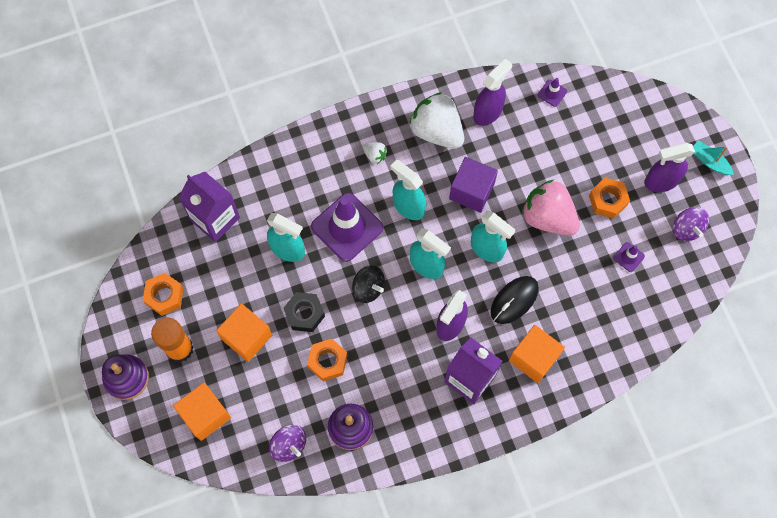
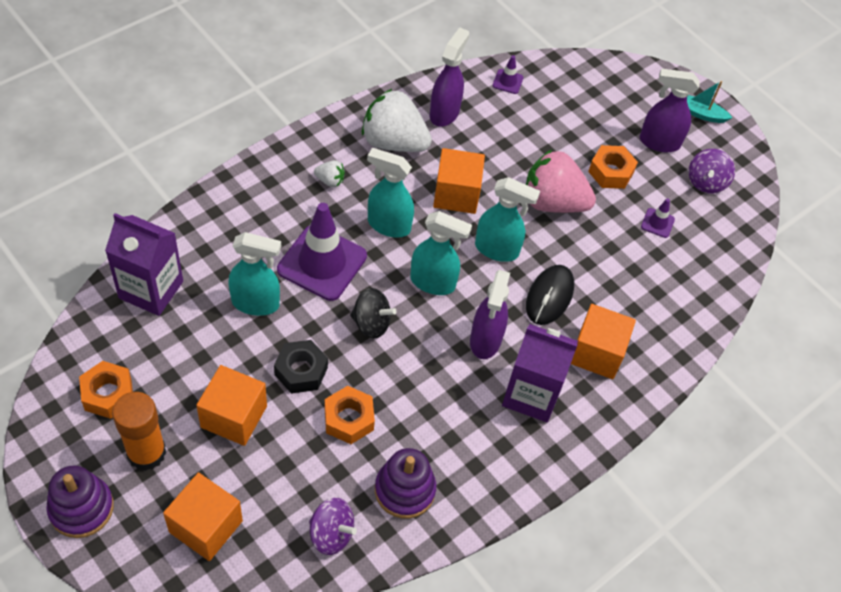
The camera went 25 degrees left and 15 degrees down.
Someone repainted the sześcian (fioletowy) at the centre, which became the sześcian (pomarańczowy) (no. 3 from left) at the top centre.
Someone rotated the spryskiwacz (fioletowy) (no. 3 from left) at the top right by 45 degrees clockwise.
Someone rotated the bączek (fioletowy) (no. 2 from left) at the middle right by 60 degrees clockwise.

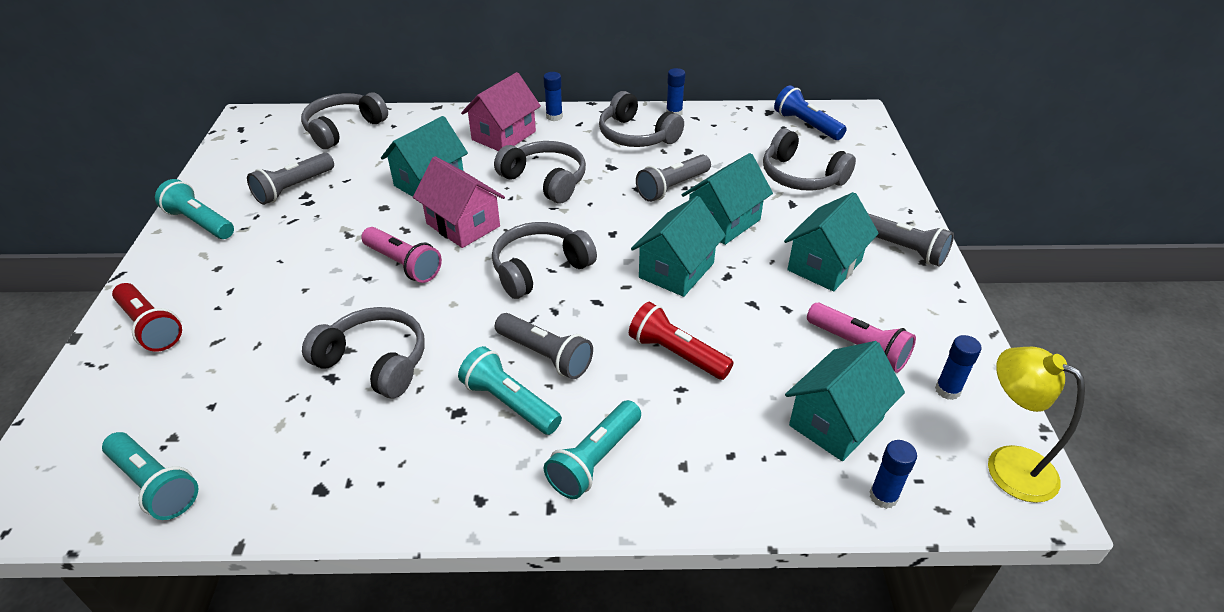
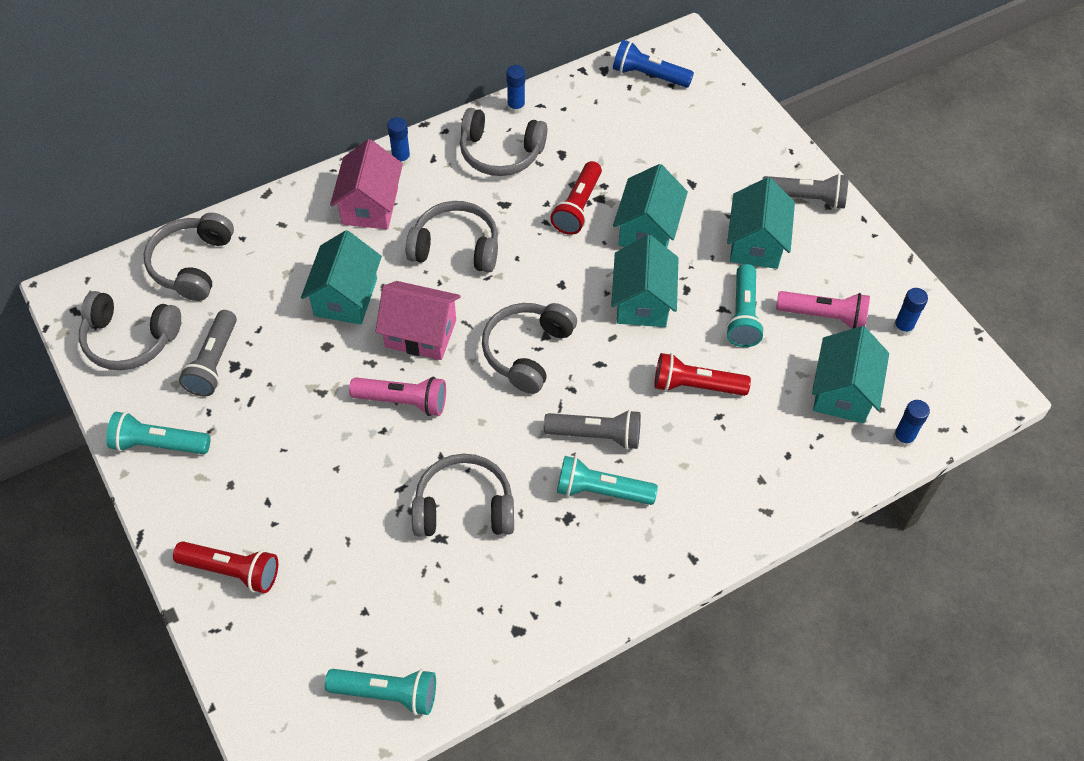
The camera went 30 degrees left and 15 degrees up.
Someone carried the latarka (turkusowy) (no. 4 from left) from the bottom centre to the middle right.
Someone repainted the latarka (szary) (no. 3 from left) at the top centre, which became the latarka (czerwony) (no. 2 from left) at the top centre.
Someone carried the słuchawki (szary) (no. 6 from left in the first image) from the top centre to the middle left.
Someone took away the lampka (żółty) at the bottom right.

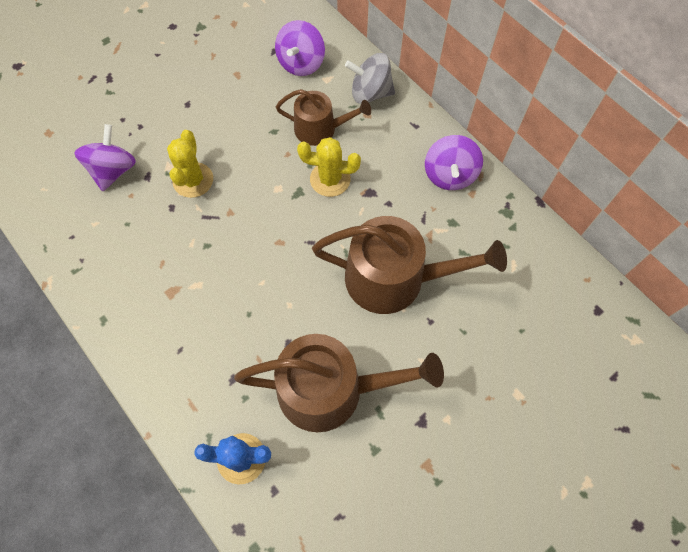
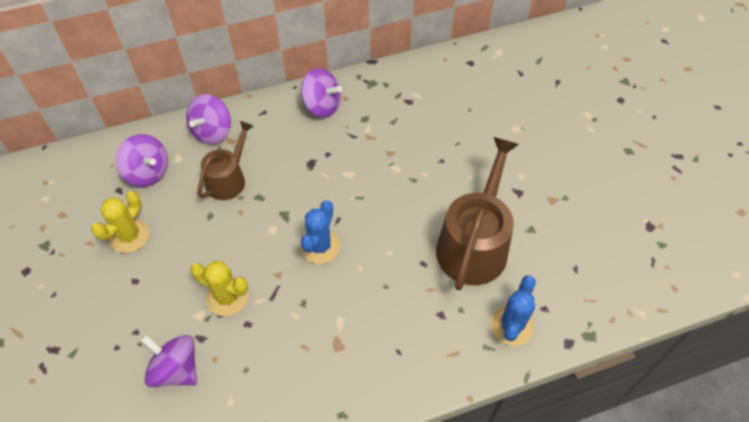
The camera went 70 degrees left and 10 degrees down.
Someone carried the kaktus (żółty) (no. 2 from left in the first image) from the top centre to the middle left.
Someone took away the konewka (brązowy) (no. 3 from left) at the centre.
Someone repainted the bączek (szary) at the top centre, which became the bączek (fioletowy) (no. 3 from left) at the top left.
Someone put down the kaktus (niebieski) (no. 1 from left) at the centre.

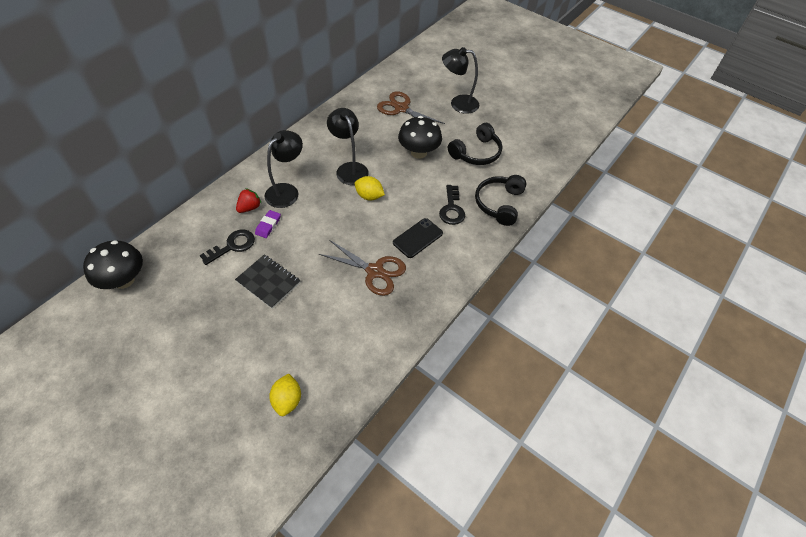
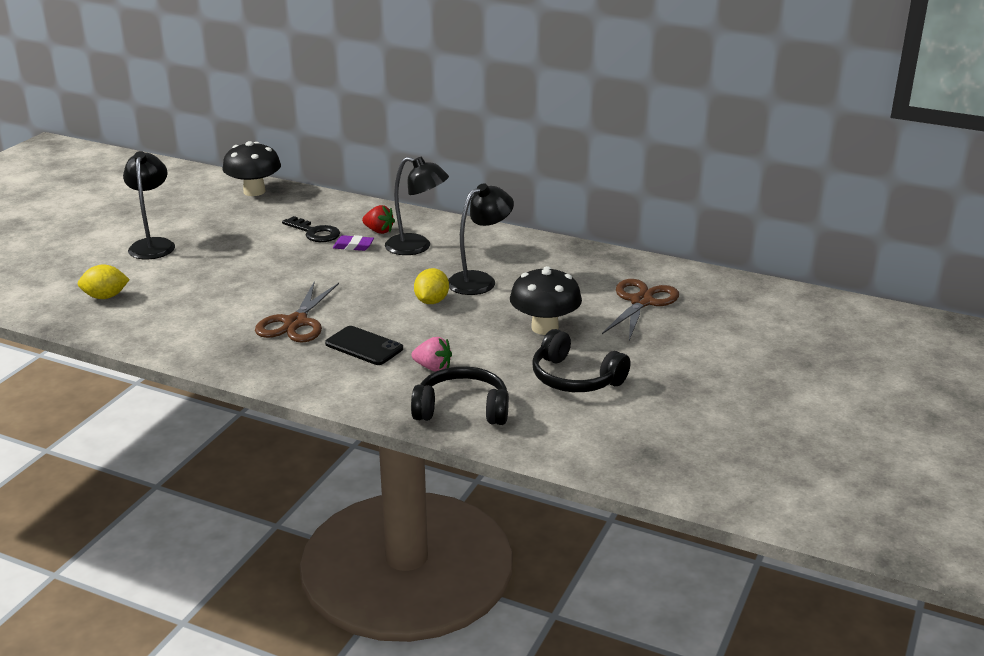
The camera went 80 degrees right and 25 degrees down.
Someone took away the zeszyt (czarny) at the middle left.
Someone swapped the klucz (czarny) (no. 2 from left) at the centre for the truskawka (różowy) at the centre.
Someone carried the lampka (czarny) (no. 3 from left in the first image) from the top centre to the top left.

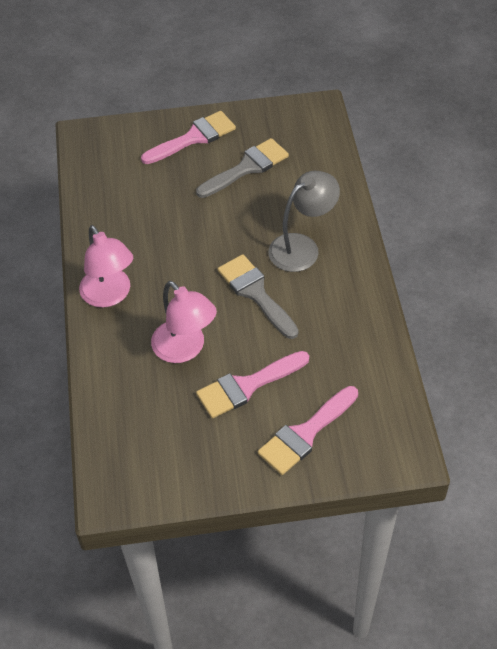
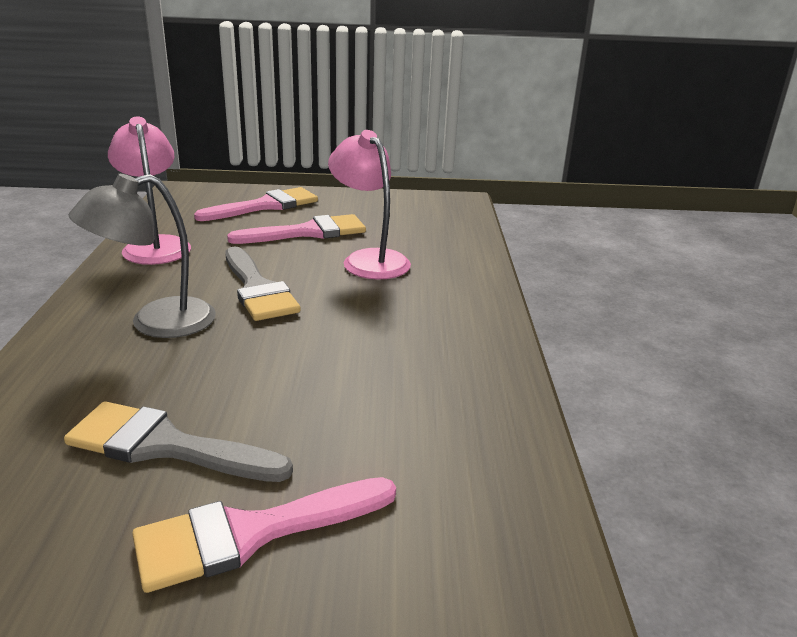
The camera went 175 degrees left and 25 degrees down.
Someone carried the lampka (różowy) (no. 1 from left) from the middle left to the top left.
Someone rotated the pędzel (szary) (no. 1 from left) at the top centre by 45 degrees clockwise.

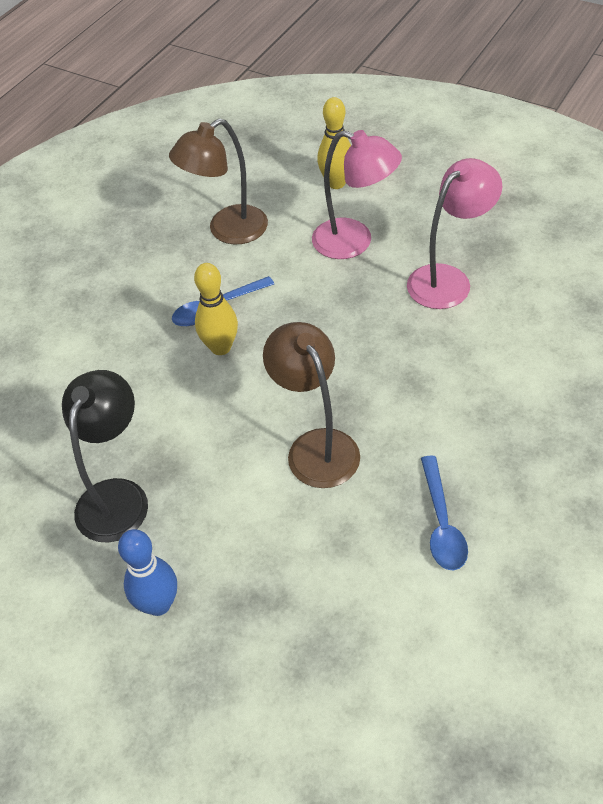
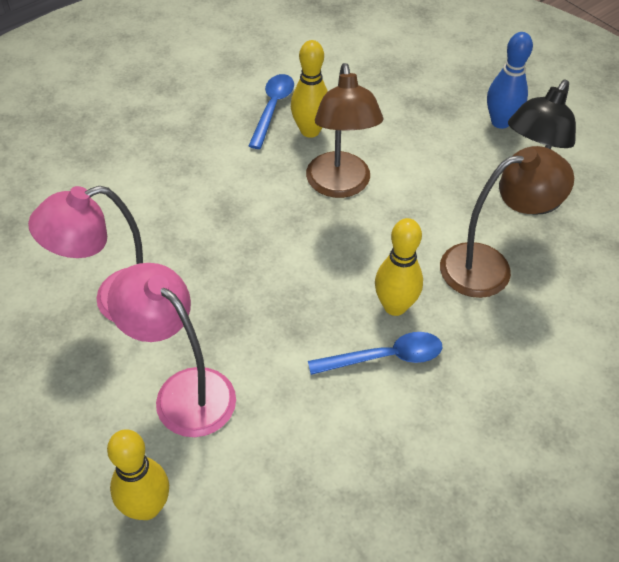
The camera went 165 degrees left and 0 degrees up.
Someone carried the lampka (brązowy) (no. 1 from left in the first image) from the top centre to the middle right.
Someone put down the kręgiel (żółty) (no. 2 from left) at the top centre.

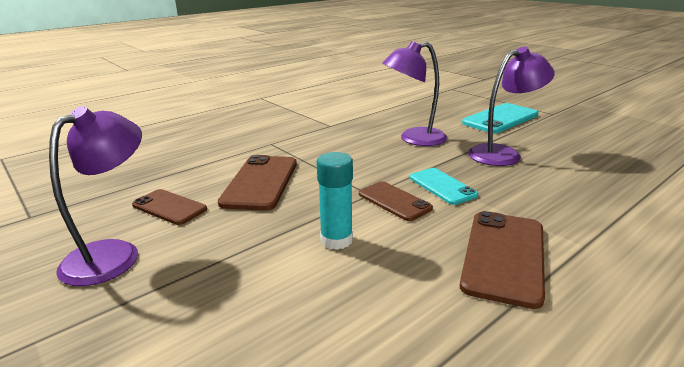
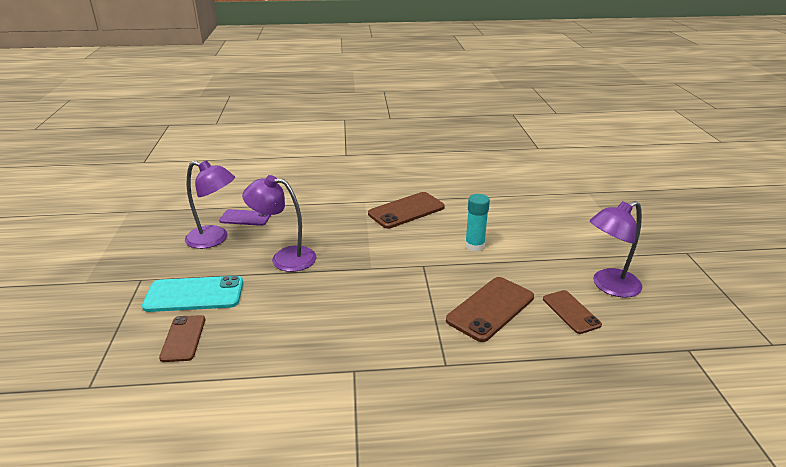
The camera went 145 degrees left and 5 degrees up.
Someone carried the telefon (brązowy) (no. 3 from left in the first image) from the centre to the bottom left.
Someone carried the lampka (fioletowy) (no. 2 from left in the first image) from the top centre to the middle left.
Someone took away the telefon (turkusowy) (no. 1 from left) at the centre.
Someone put down the telefon (fioletowy) at the middle left.

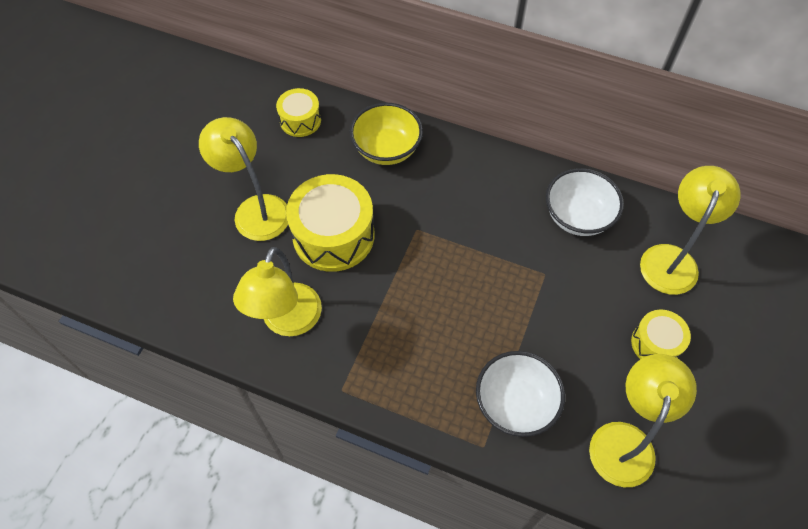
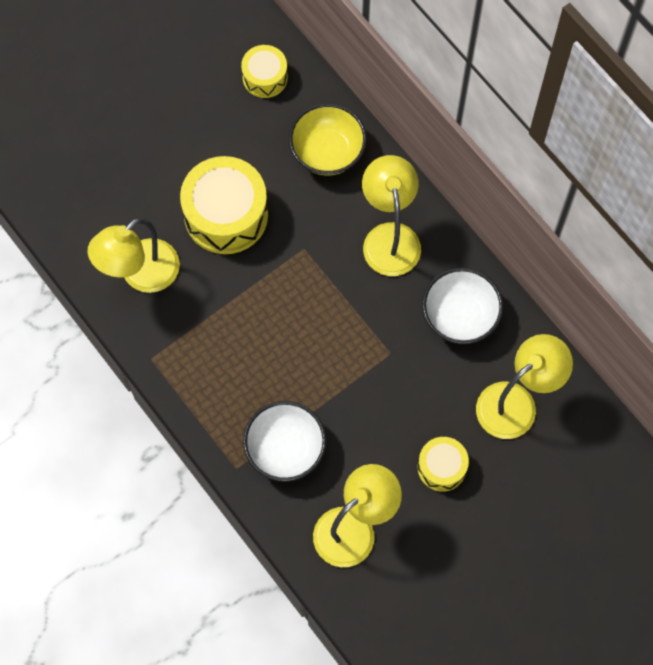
The camera went 30 degrees right and 10 degrees up.
Someone carried the lampka (żółty) (no. 1 from left in the first image) from the middle left to the top centre.

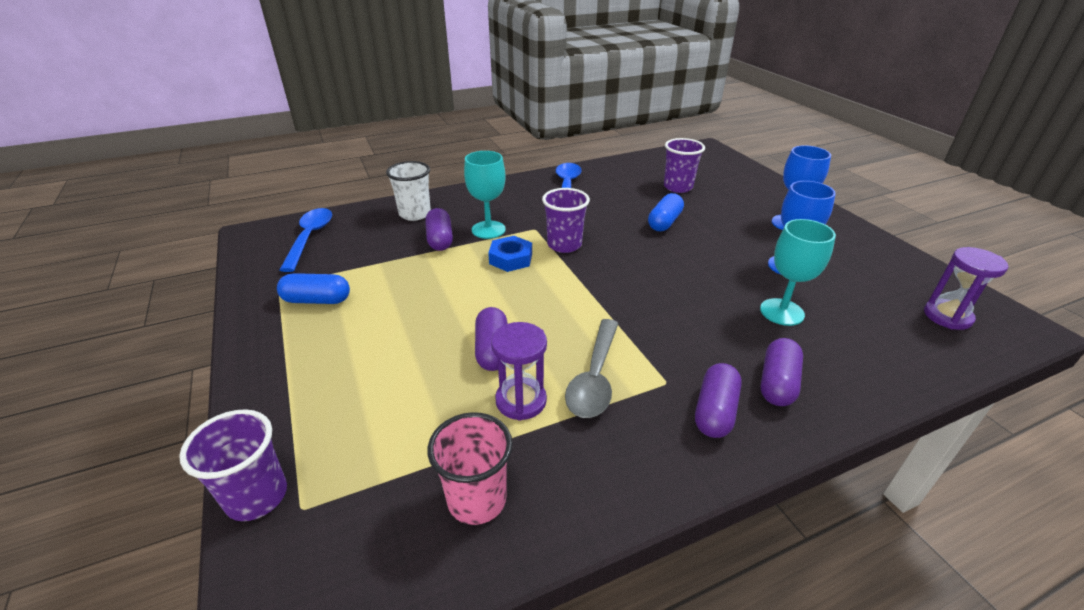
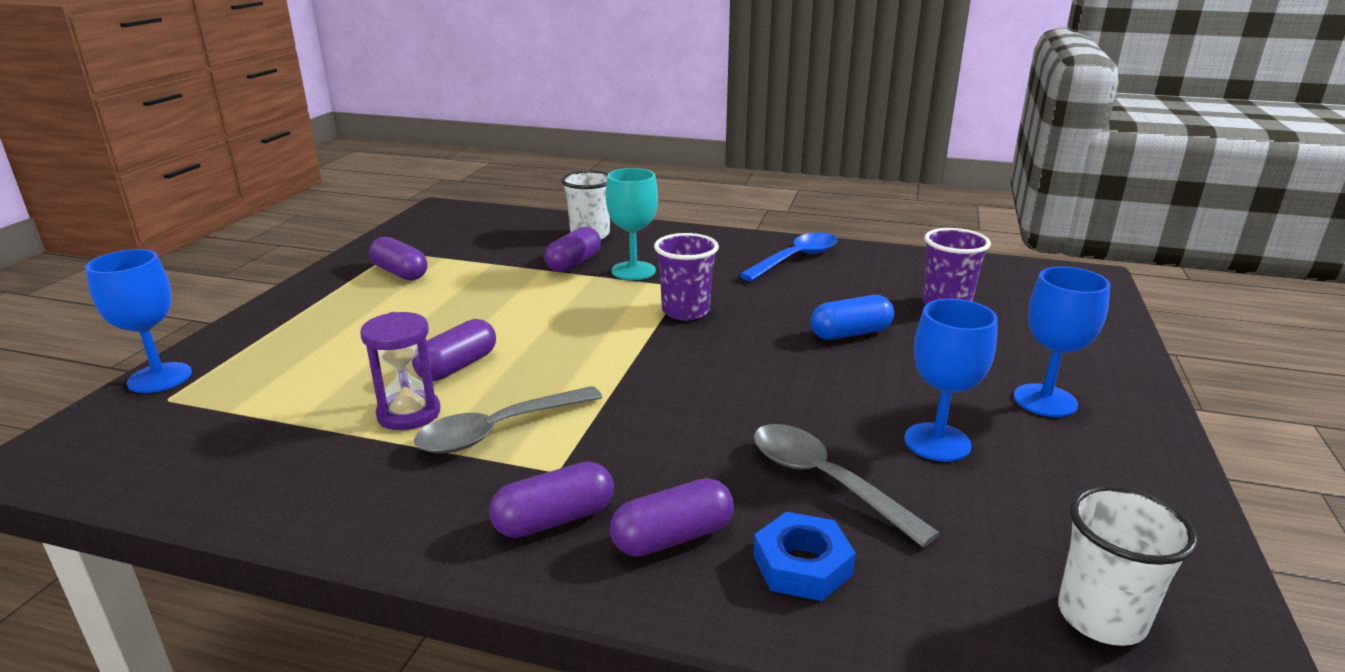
The camera went 40 degrees right and 10 degrees down.
Someone swapped the szklanka (fioletowy) (no. 1 from left) at the bottom left for the kielich (niebieski) (no. 1 from left) at the middle left.
Someone repainted the kapsułka (niebieski) (no. 1 from left) at the middle left, which became the kapsułka (fioletowy) (no. 1 from left) at the middle left.
Someone took away the łyżka (niebieski) (no. 1 from left) at the middle left.
Someone took away the szklanka (różowy) at the bottom centre.
Someone carried the nakrętka (niebieski) from the centre to the bottom centre.
Someone swapped the kielich (turkusowy) (no. 2 from left) at the middle right for the łyżka (szary) (no. 2 from left) at the bottom centre.
Someone swapped the klepsydra (fioletowy) (no. 2 from left) at the middle right for the szklanka (biały) (no. 2 from left) at the bottom right.

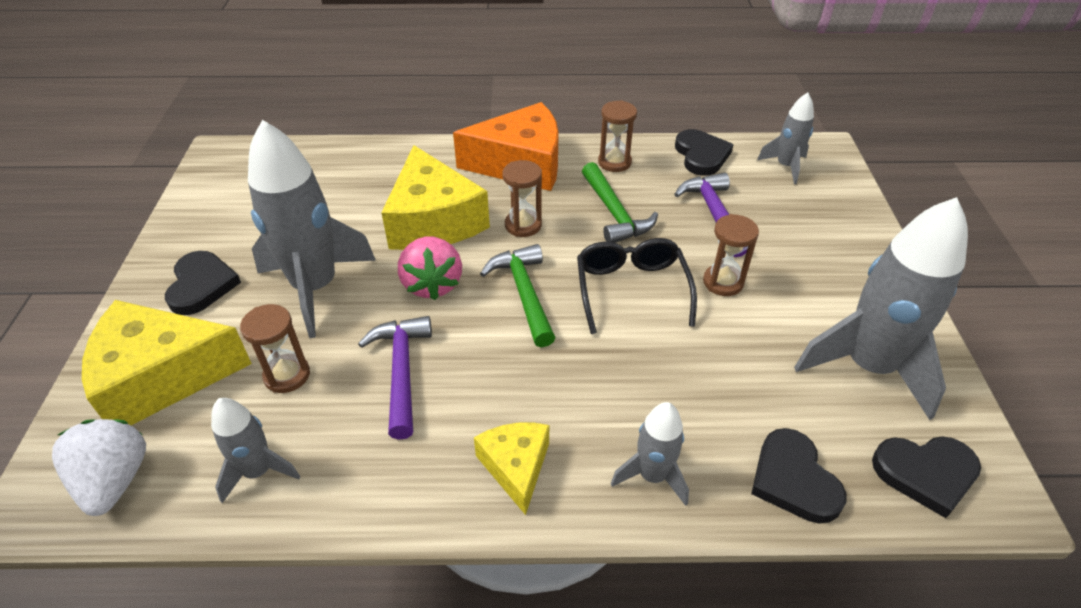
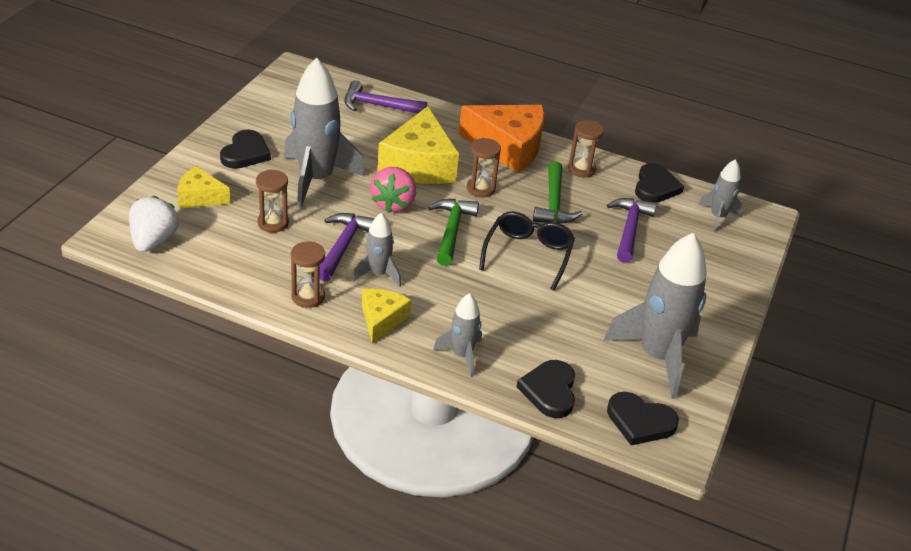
The camera went 20 degrees right and 5 degrees down.
Someone scaled the ser (żółty) (no. 1 from left) at the middle left by 0.55.
Someone carried the rakieta (szary) (no. 1 from left in the first image) from the bottom left to the centre.
Someone carried the klepsydra (brązowy) (no. 4 from left in the first image) from the middle right to the centre.
Someone put down the młotek (fioletowy) (no. 2 from left) at the top centre.

